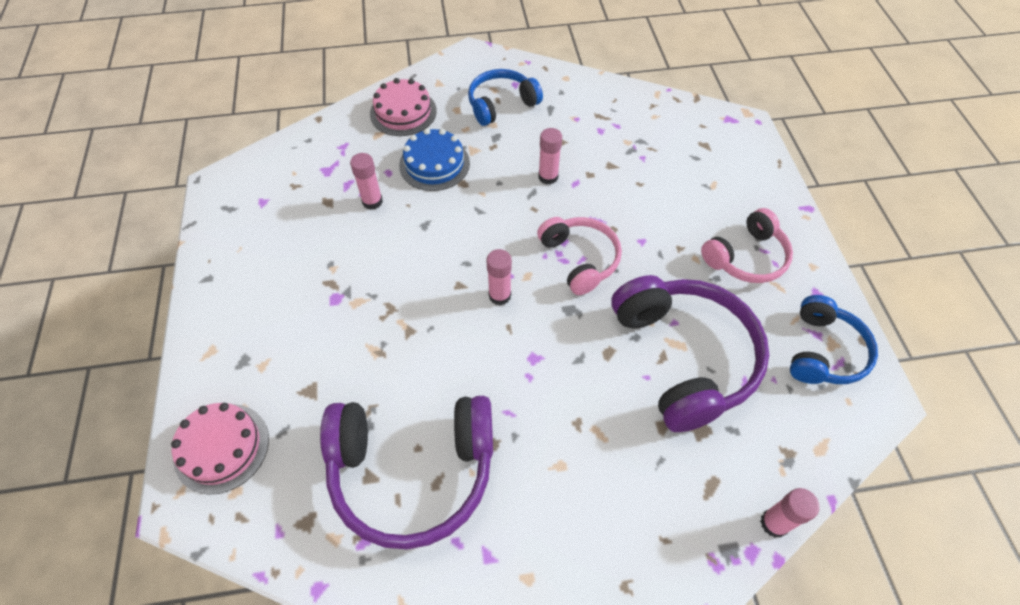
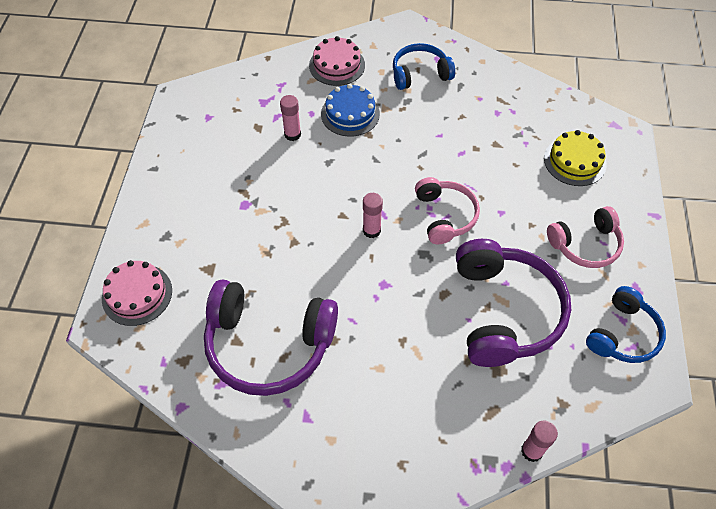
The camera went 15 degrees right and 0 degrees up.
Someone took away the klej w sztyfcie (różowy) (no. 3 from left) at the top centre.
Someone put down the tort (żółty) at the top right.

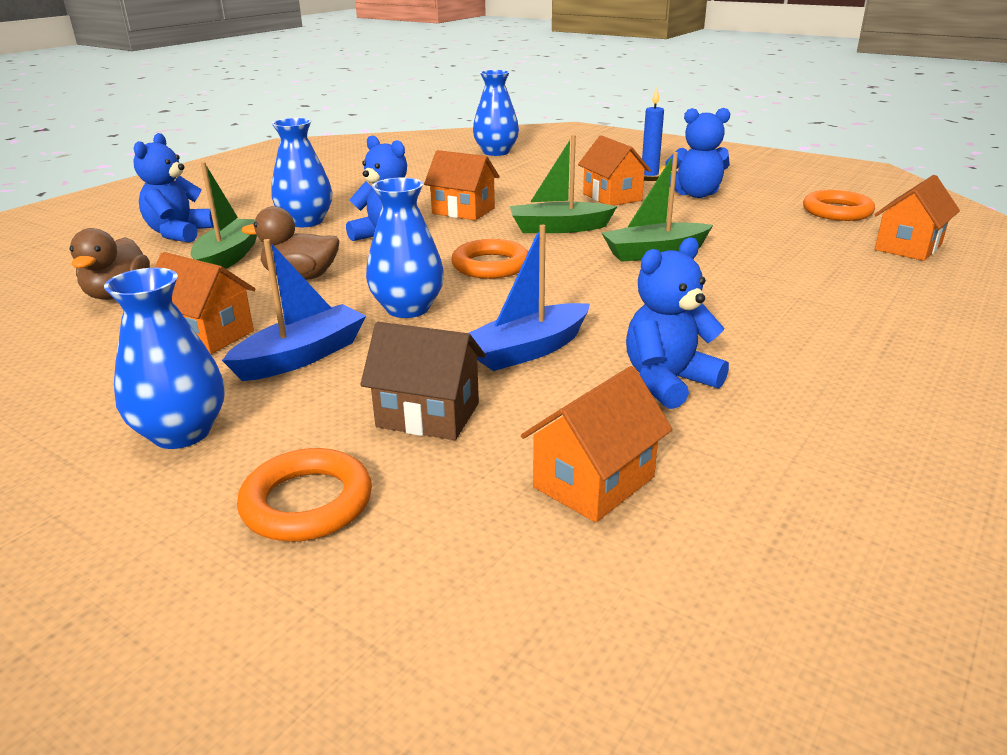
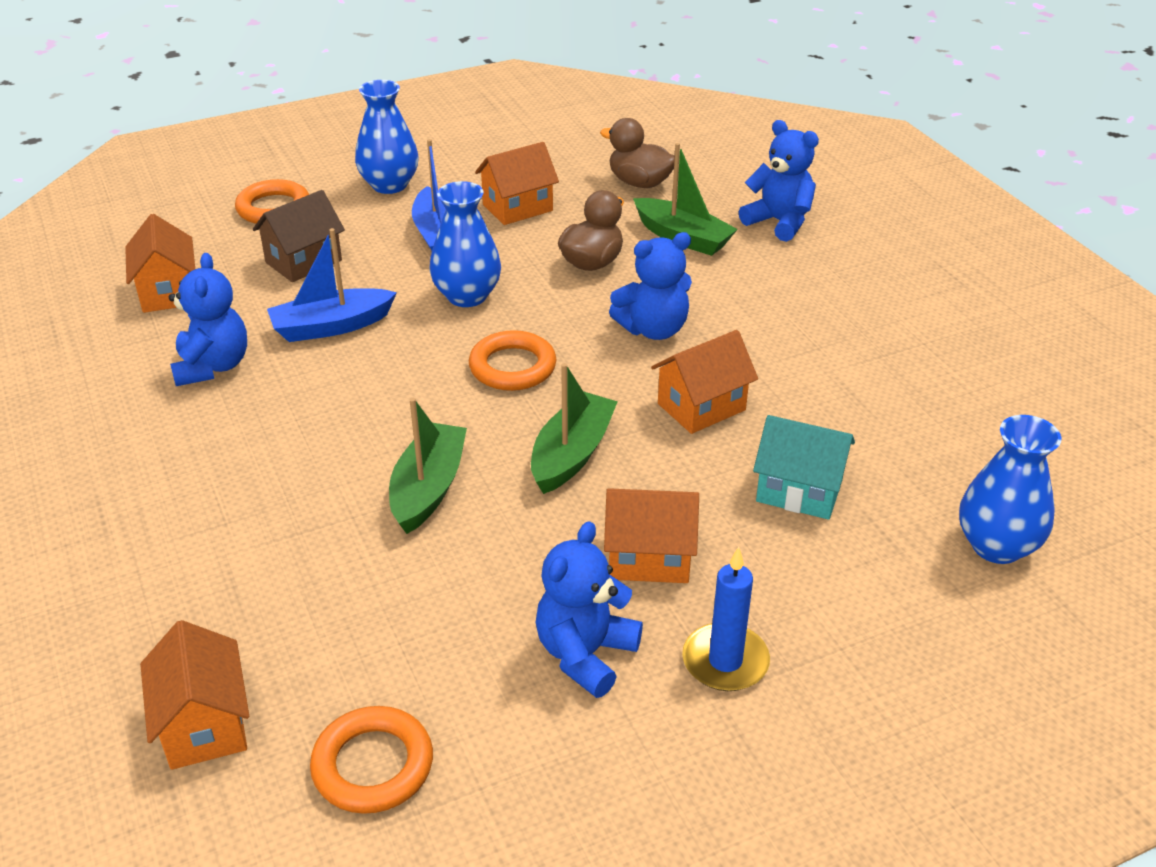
The camera went 120 degrees right and 10 degrees up.
Someone took away the wazon (niebieski) (no. 2 from left) at the top left.
Someone rotated the łódka (niebieski) (no. 2 from left in the first image) at the centre by 105 degrees counterclockwise.
Someone put down the domek (turkusowy) at the middle right.

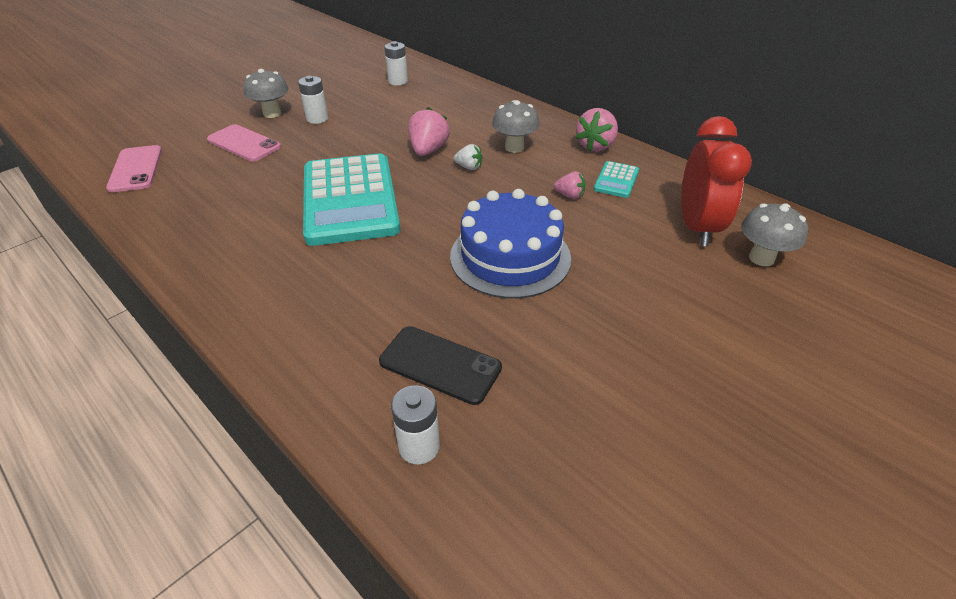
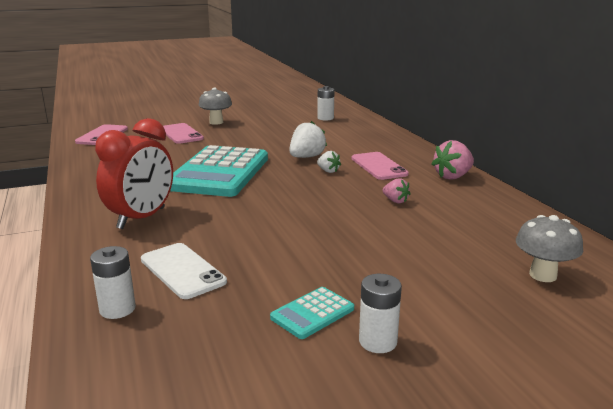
The camera went 25 degrees right and 20 degrees down.
Someone carried the bateria (biały) (no. 1 from left in the first image) from the top left to the bottom centre.
Someone repainted the telefon (czarny) at the centre, which became the telefon (biały) at the middle left.
Someone repainted the truskawka (różowy) (no. 1 from left) at the top centre, which became the truskawka (biały) (no. 1 from left) at the centre.
Someone took away the tort (niebieski) at the centre.
Someone swapped the grzyb (szary) (no. 2 from left) at the top centre for the telefon (różowy) (no. 3 from left) at the centre.
Someone carried the kalkulator (turkusowy) (no. 2 from left) from the top centre to the bottom centre.
Someone carried the budzik (czerwony) from the top right to the middle left.

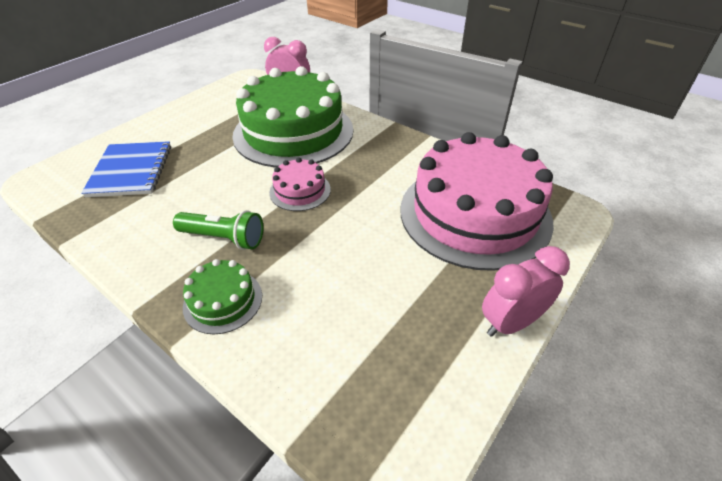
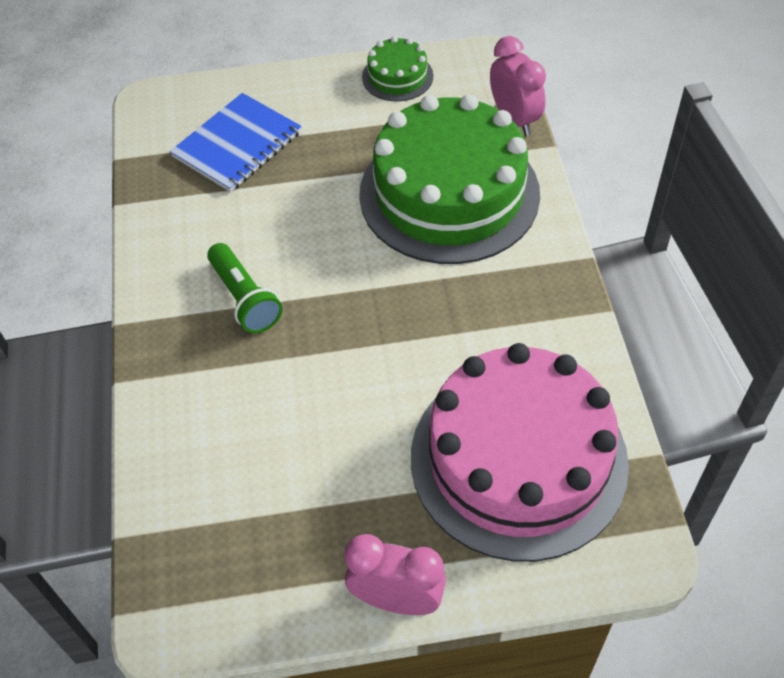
The camera went 45 degrees right and 10 degrees up.
Someone carried the tort (zielony) (no. 1 from left) from the middle left to the top centre.
Someone took away the tort (różowy) (no. 1 from left) at the centre.

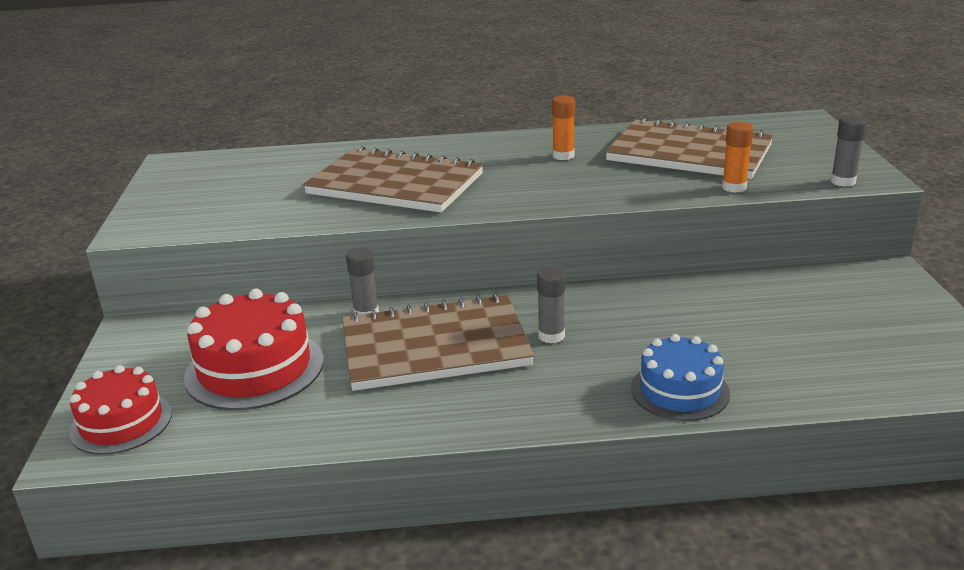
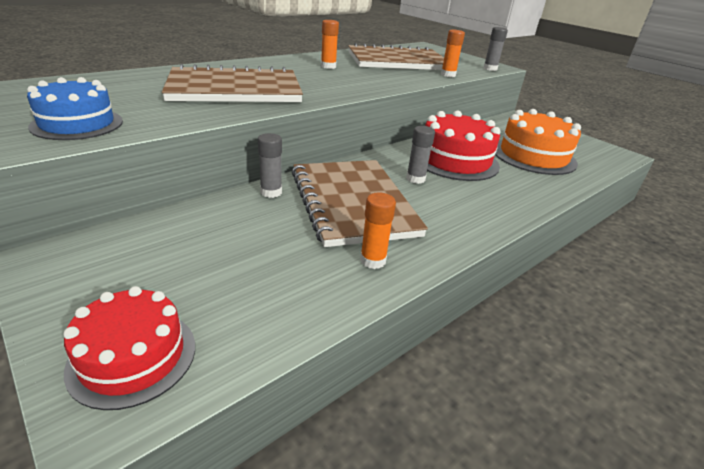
The camera went 40 degrees left and 5 degrees up.
Someone carried the tort (czerwony) (no. 2 from left) from the middle left to the top centre.
Someone rotated the zeszyt (brązowy) (no. 2 from left) at the centre by 60 degrees counterclockwise.
Someone carried the tort (niebieski) from the middle right to the top left.
Someone put down the klej w sztyfcie (pomarańczowy) (no. 2 from left) at the centre.
Someone put down the tort (pomarańczowy) at the top right.

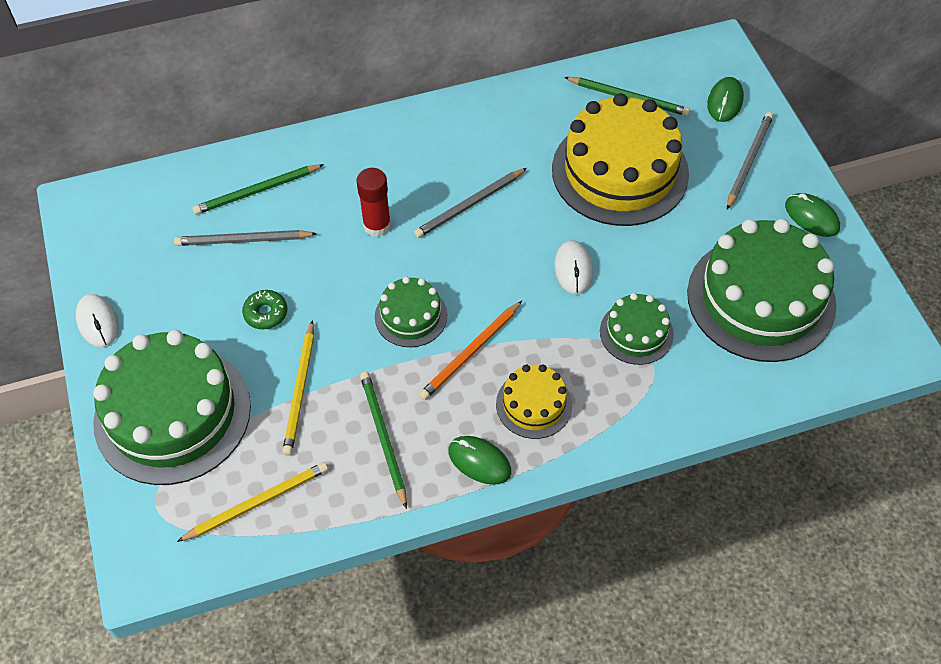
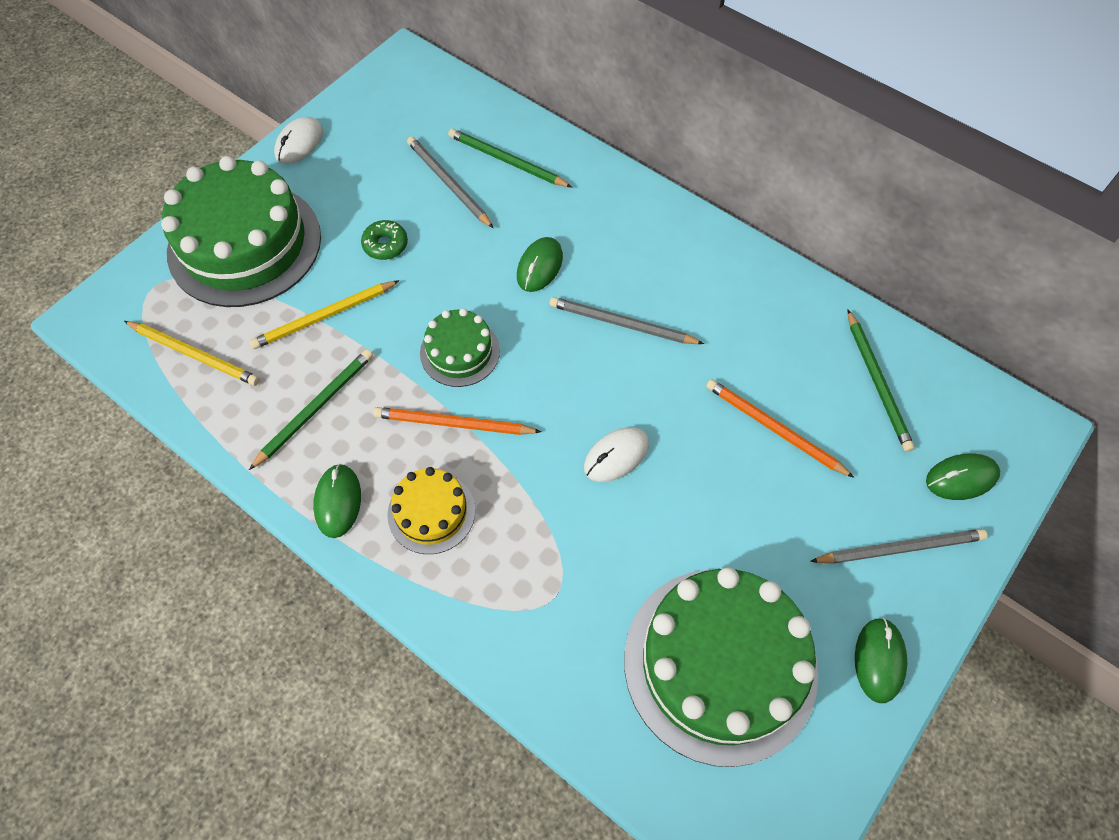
The camera went 55 degrees right and 5 degrees up.
Someone swapped the klej w sztyfcie (czerwony) at the top centre for the myszka (zielony) (no. 2 from left) at the top centre.
Someone swapped the tort (żółty) (no. 2 from left) at the top centre for the ołówek (pomarańczowy) (no. 2 from left) at the middle right.
Someone took away the tort (zielony) (no. 3 from left) at the middle right.

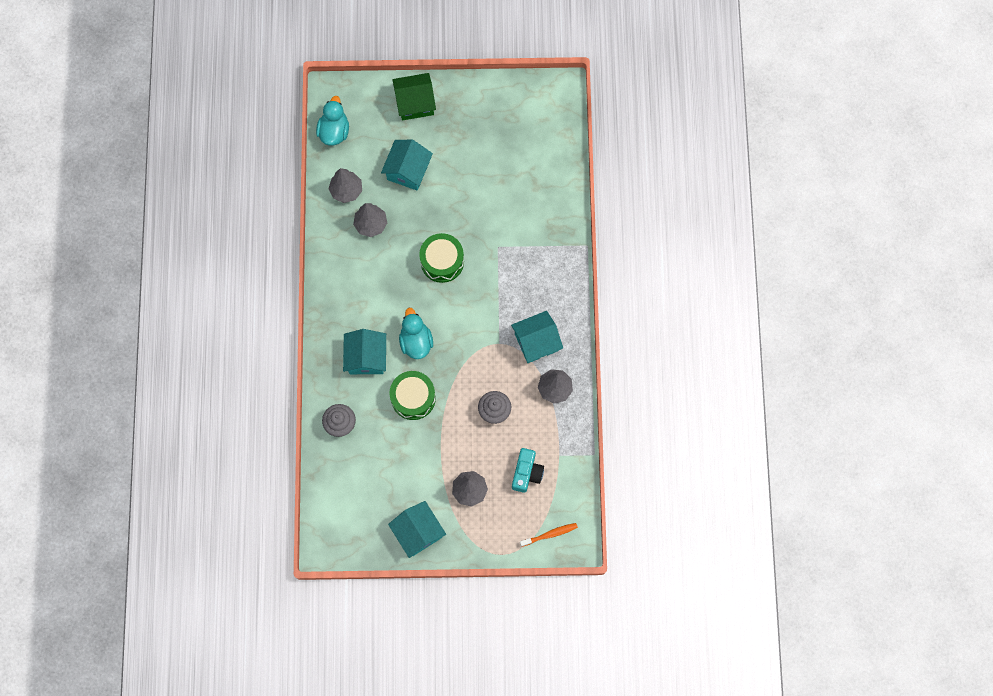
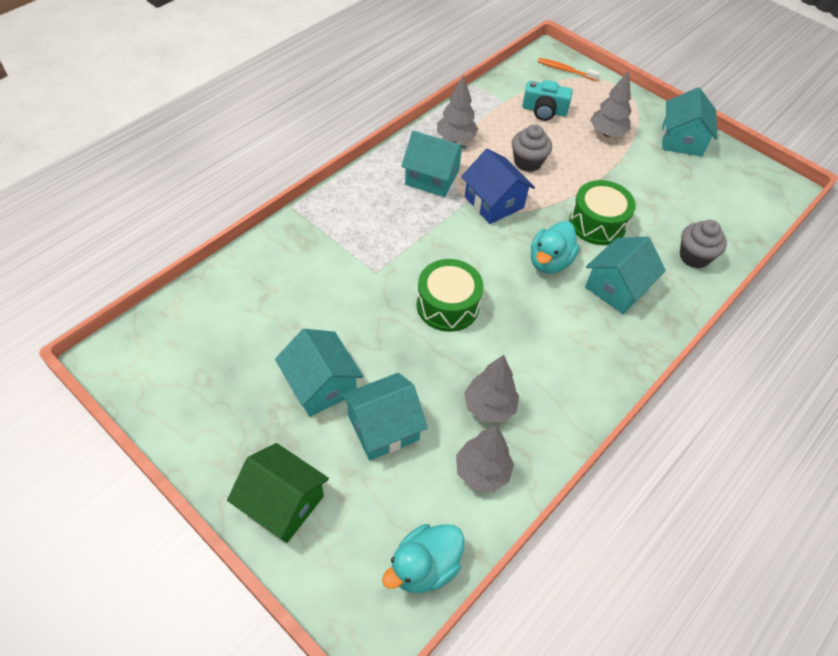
The camera went 140 degrees left and 20 degrees down.
Someone rotated the aparat fotograficzny (turkusowy) at the bottom centre by 135 degrees counterclockwise.
Someone put down the domek (turkusowy) (no. 1 from left) at the centre.
Someone put down the domek (niebieski) at the top centre.

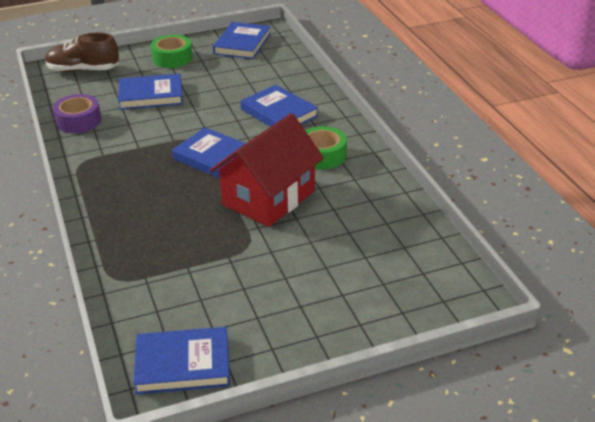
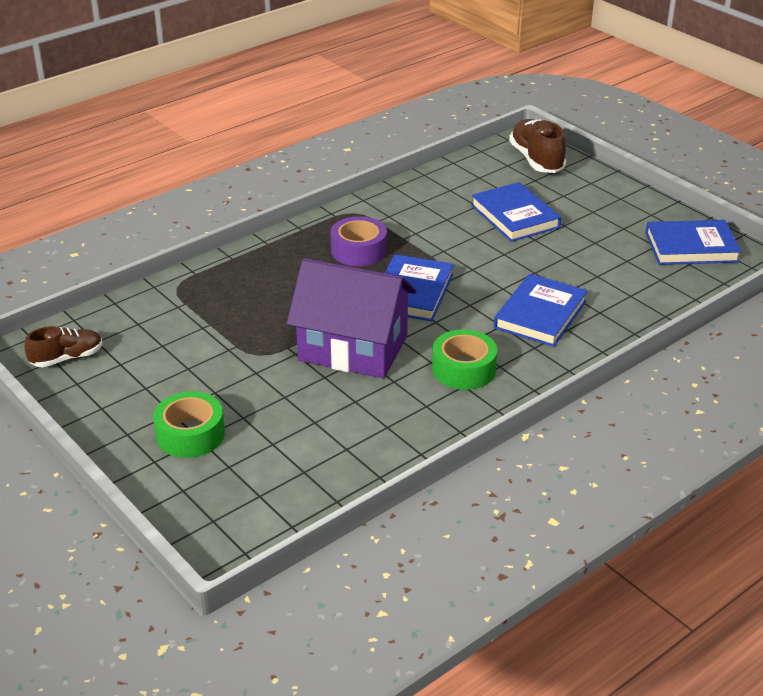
The camera went 70 degrees right and 0 degrees up.
Someone carried the taśma klejąca (fioletowy) from the top left to the centre.
Someone swapped the książka (niebieski) (no. 2 from left) at the bottom left for the but (brązowy) (no. 1 from left) at the middle left.
Someone carried the taśma klejąca (zielony) (no. 1 from left) from the top left to the middle left.
Someone repainted the domek (czerwony) at the centre, which became the domek (fioletowy) at the centre.

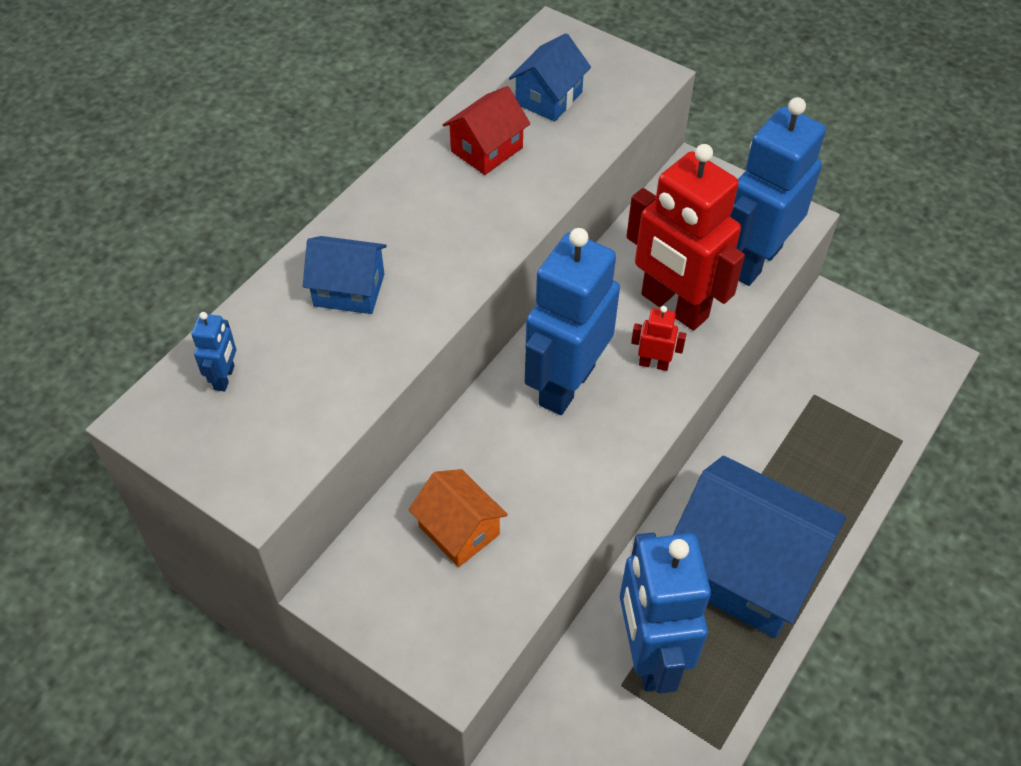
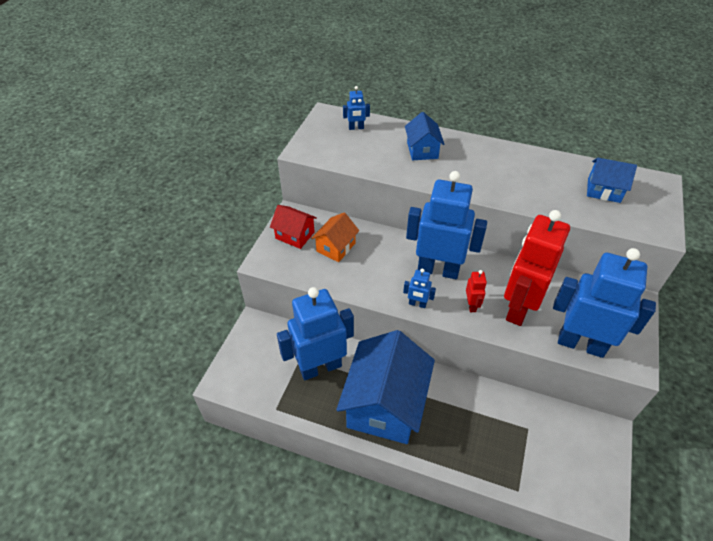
The camera went 75 degrees right and 5 degrees down.
Someone carried the domek (czerwony) from the top centre to the centre.
Someone put down the robot (niebieski) (no. 3 from left) at the centre.

